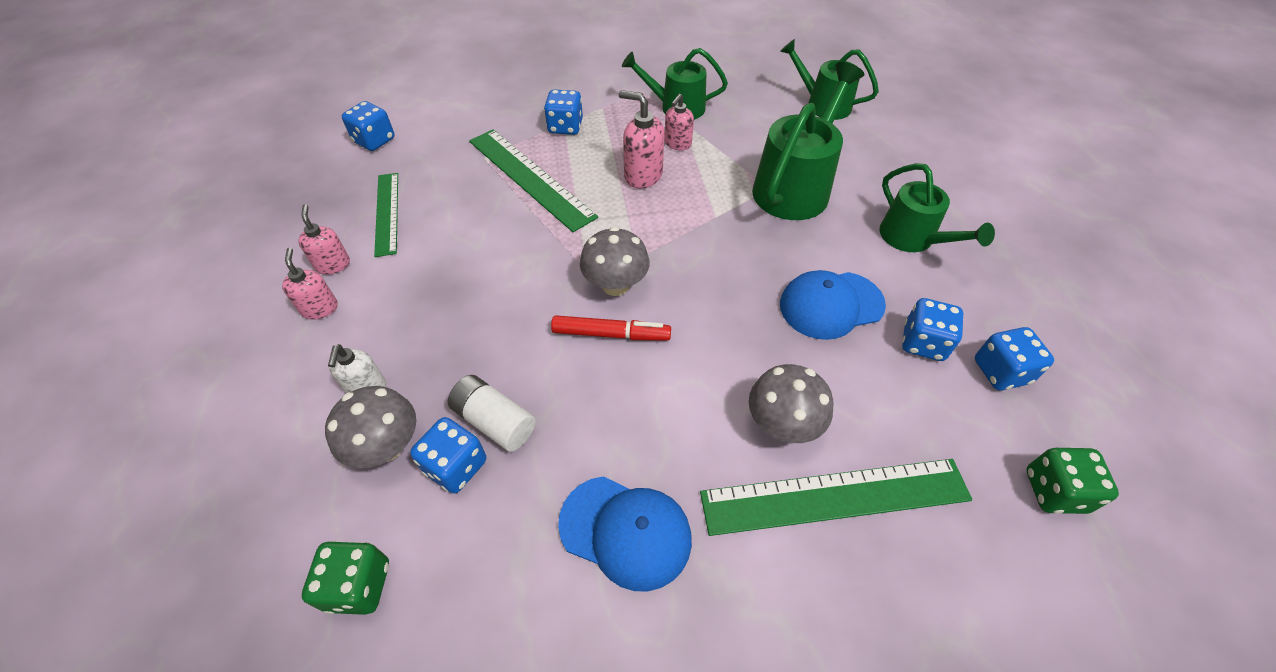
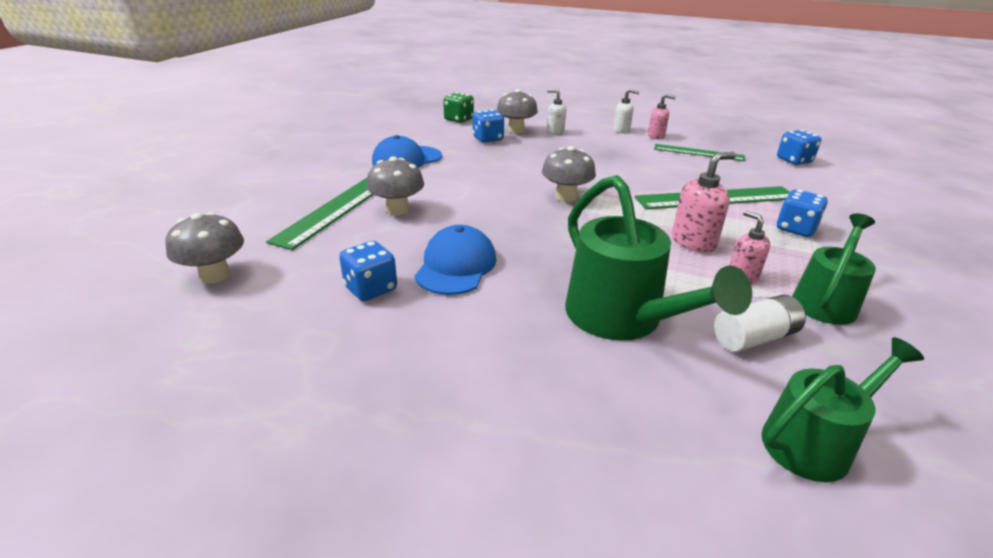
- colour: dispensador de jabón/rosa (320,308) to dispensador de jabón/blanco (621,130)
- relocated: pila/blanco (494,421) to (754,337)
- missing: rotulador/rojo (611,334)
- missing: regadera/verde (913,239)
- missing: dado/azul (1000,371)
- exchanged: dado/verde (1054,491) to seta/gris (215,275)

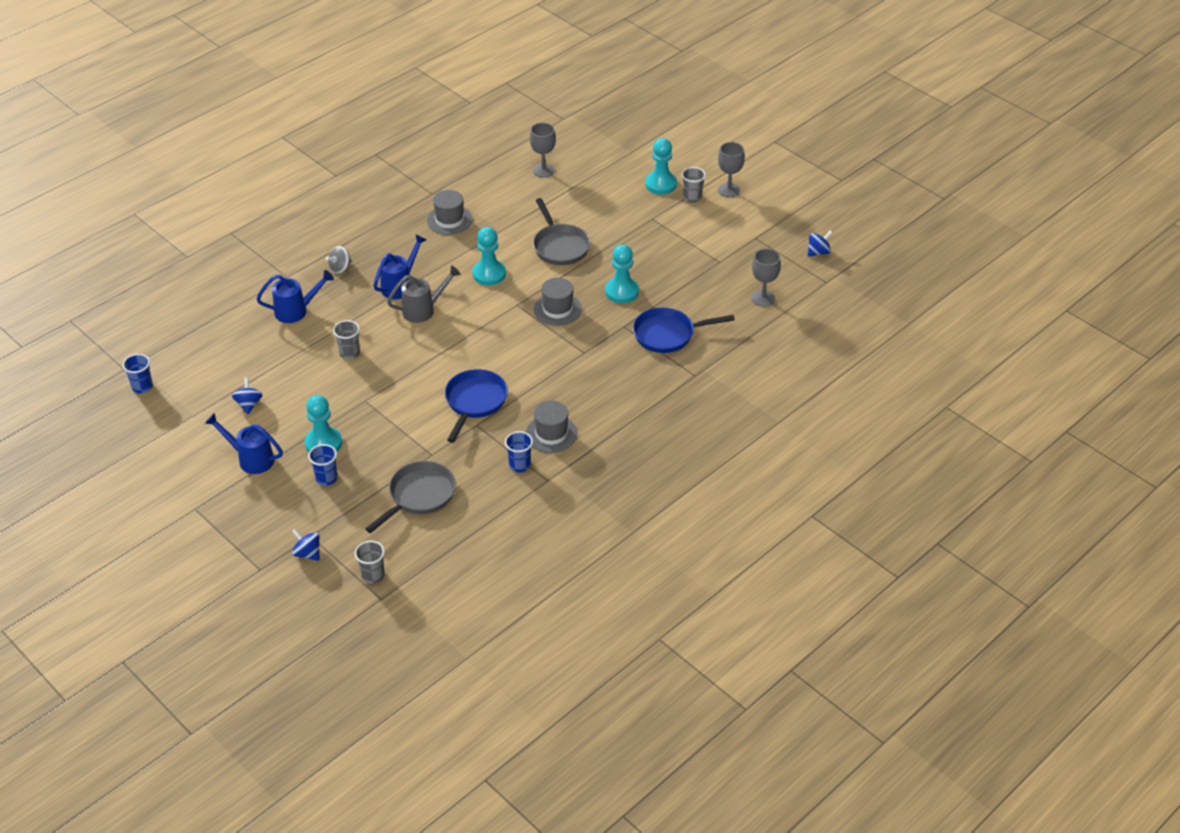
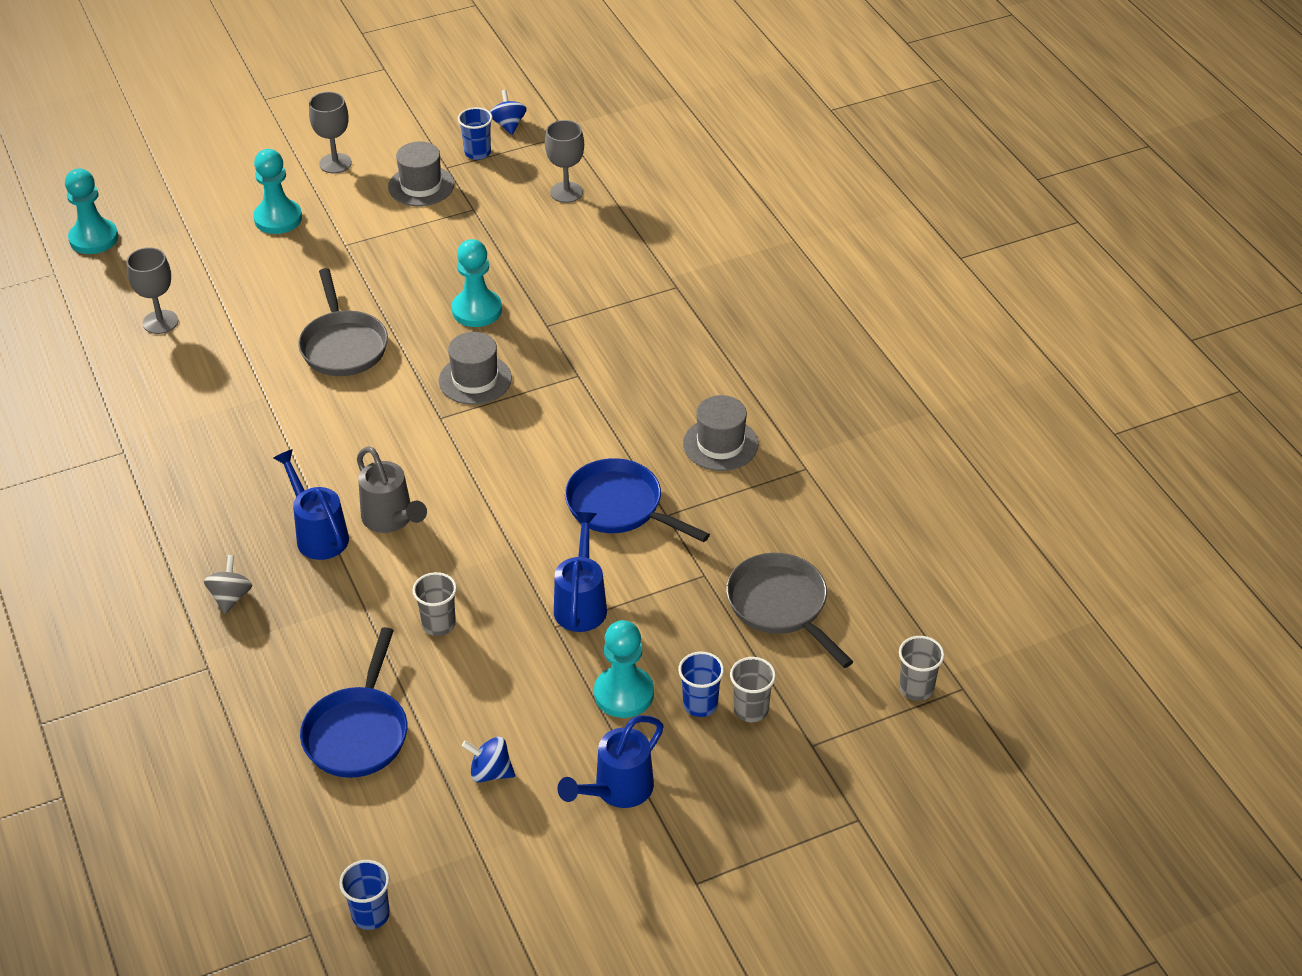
- relocated: regadera/azul (296,311) to (581,603)
- missing: peonza/azul (307,553)
- spun: peonza/gris (340,268) = (231,597) 150 degrees counterclockwise
- spun: regadera/gris (423,310) = (391,519) 150 degrees clockwise
- relocated: sombrero/gris (449,220) to (421,186)
- relocated: peón/turquesa (489,274) to (94,238)
- relocated: vaso/azul (519,465) to (477,153)
- spun: sartén/gris (560,246) = (343,346) 75 degrees clockwise
- relocated: sartén/azul (668,334) to (358,732)
- relocated: vaso/gris (692,198) to (751,710)

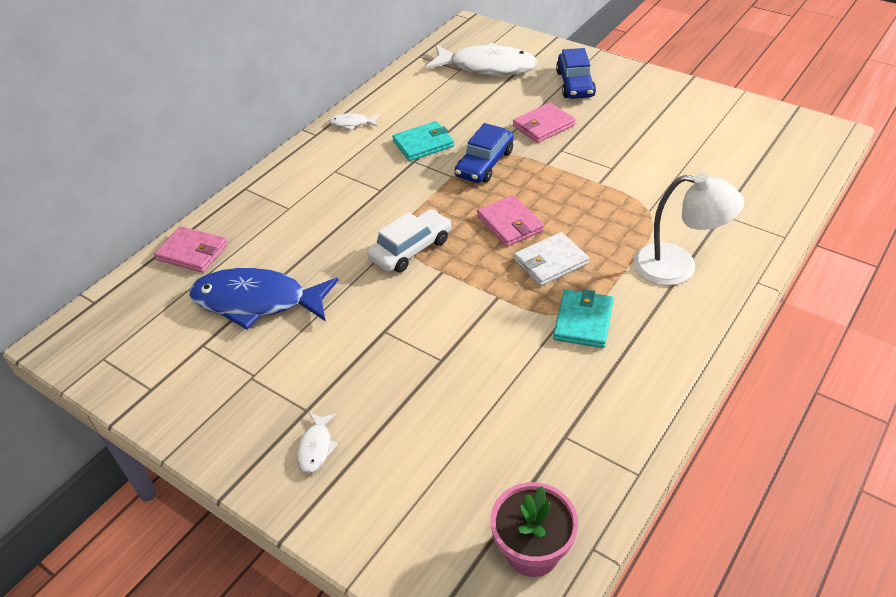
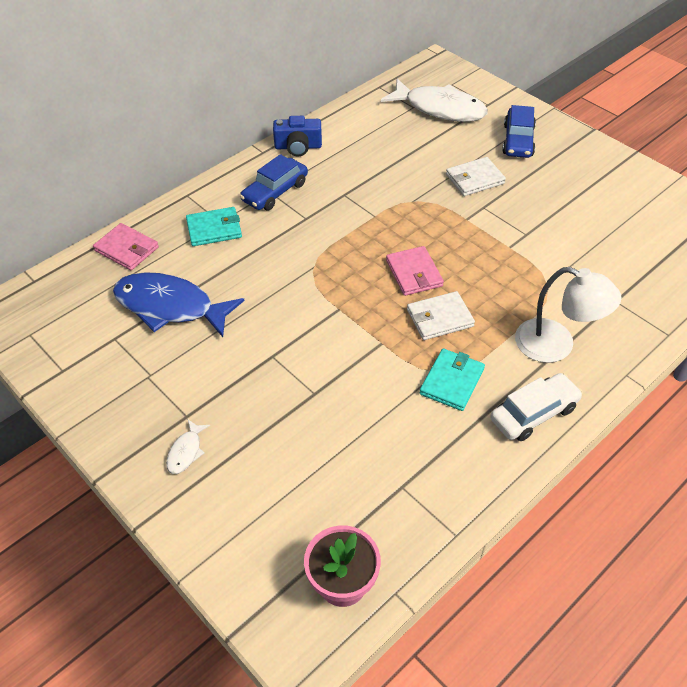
- exchanged: pez/blanco (351,124) to cámara/azul (298,147)
- relocated: coche/blanco (411,249) to (534,413)
- relocated: cartera/turquesa (423,144) to (214,229)
- relocated: coche/azul (484,164) to (275,192)
- colour: cartera/rosa (543,125) to cartera/blanco (475,179)

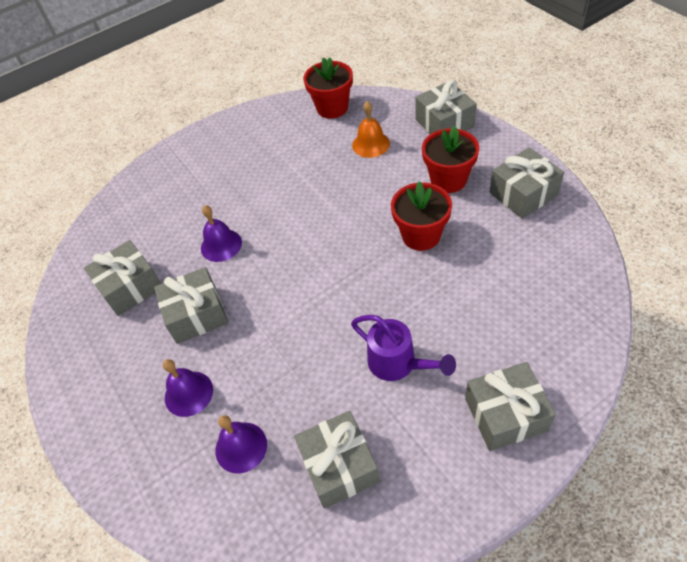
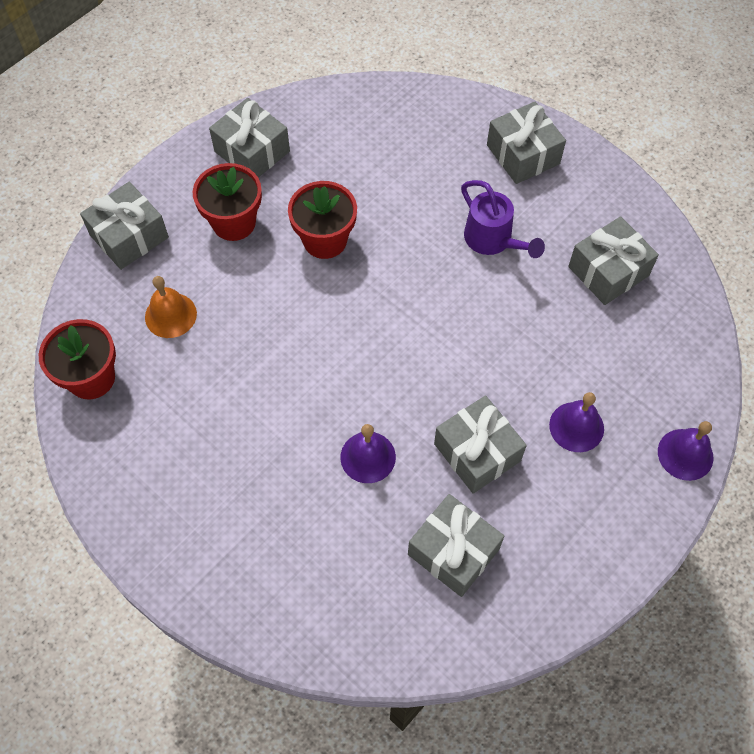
- relocated: campana/morado (241,447) to (685,454)
- spun: regadera/morado (398,363) = (492,240) 120 degrees clockwise

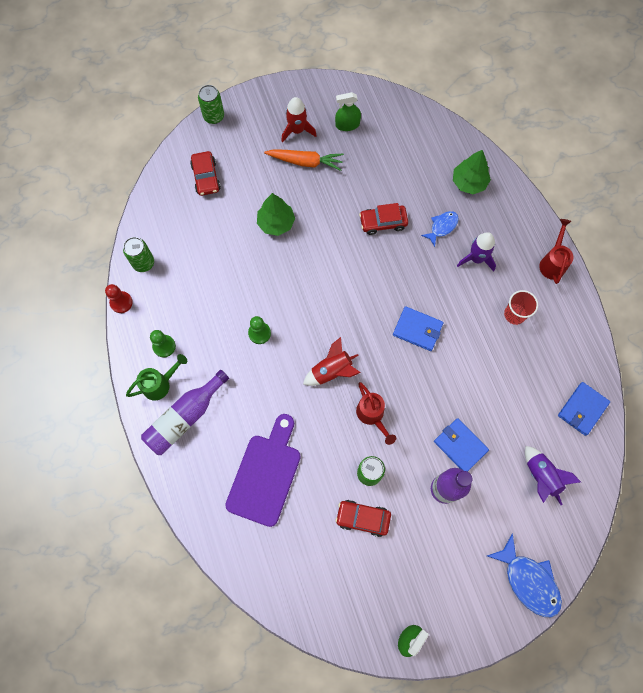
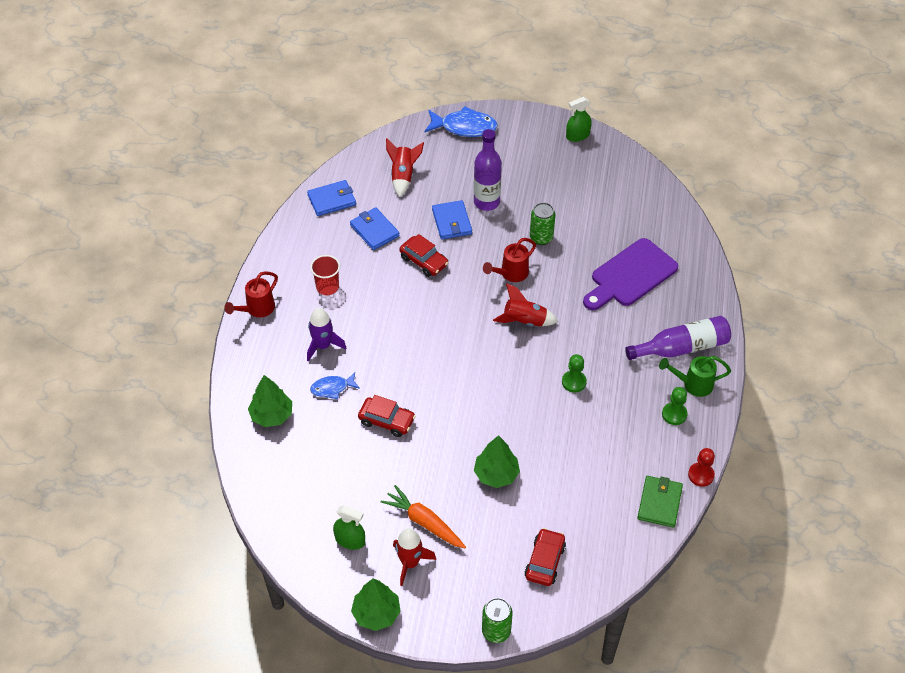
- exchanged: lata/verde (143,263) to cartera/verde (659,503)
- relocated: coche/rojo (363,518) to (424,261)
- spun: regadera/rojo (372,415) = (511,274) 135 degrees counterclockwise
- relocated: cartera/azul (417,329) to (374,230)
- spun: pez/azul (528,580) = (464,127) 105 degrees clockwise
- colour: cohete/morado (541,476) to cohete/rojo (403,176)
- appeared: árbol/verde (376,613)

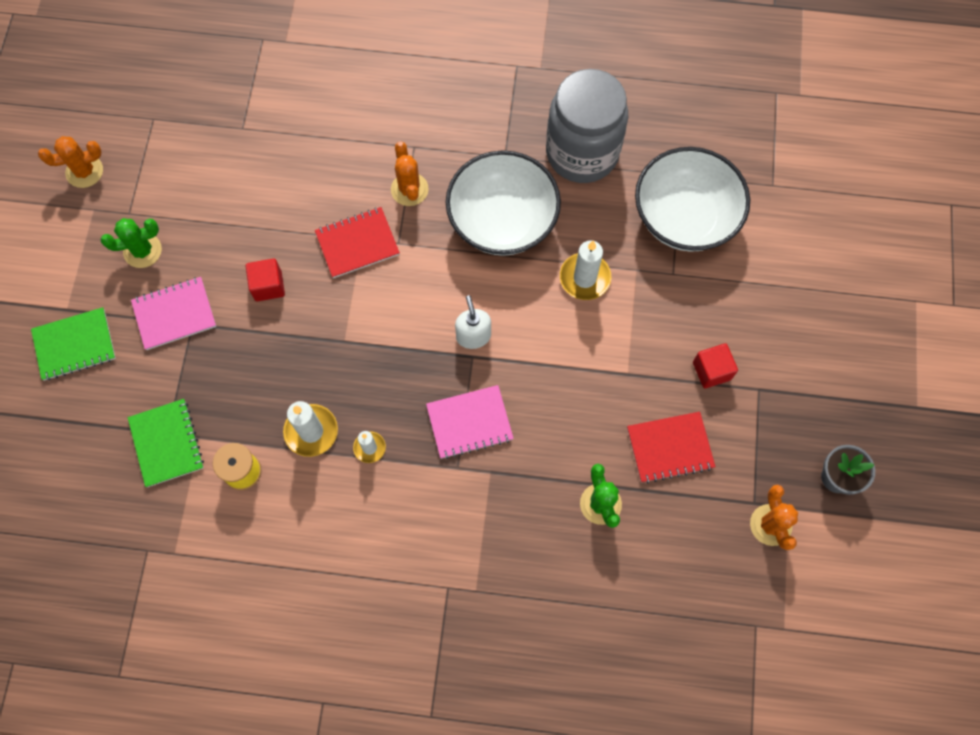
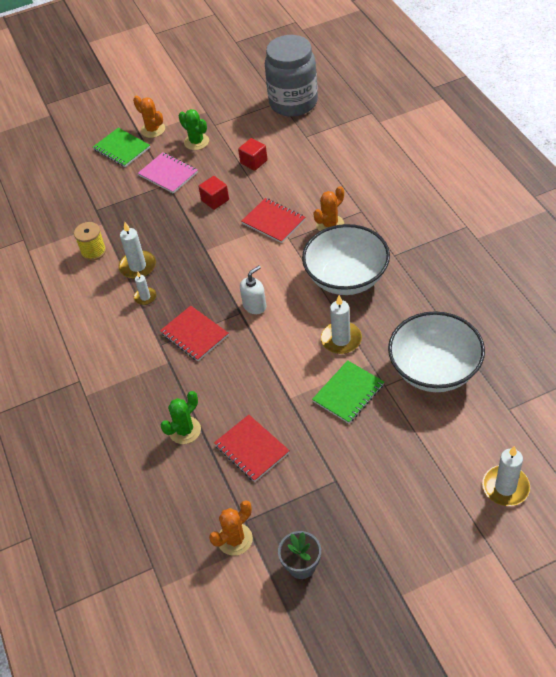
- relocated: cactus/naranja (84,171) to (153,130)
- relocated: cuaderno/verde (167,443) to (348,393)
- colour: cuaderno/rosa (469,423) to cuaderno/rojo (194,334)
- relocated: tarro/gris (582,153) to (293,103)
- relocated: cubo/rojo (711,371) to (254,162)
- appeared: vela/blanco (505,487)

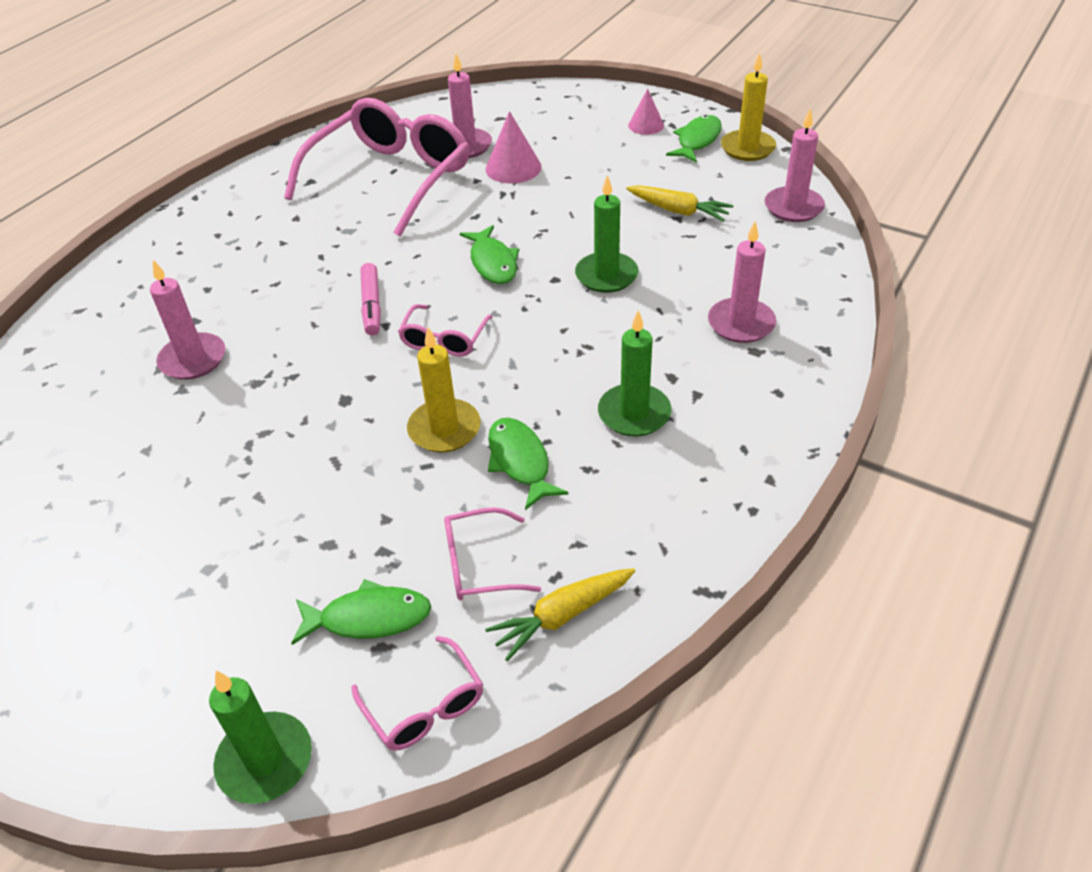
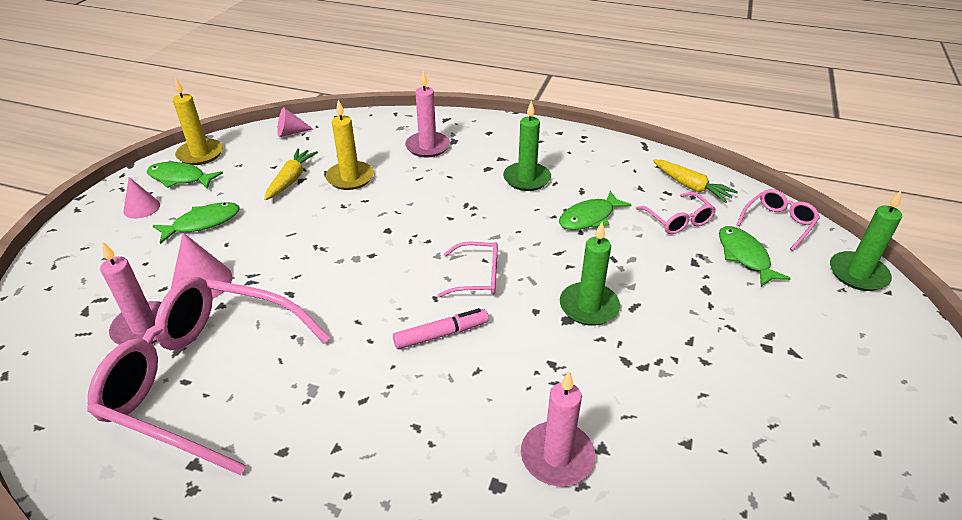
- relocated: vela/amarillo (444,429) to (350,178)
- relocated: pez/verde (493,263) to (203,223)
- relocated: vela/verde (606,275) to (589,306)
- exchanged: vela/rosa (793,207) to cono/rosa (290,133)

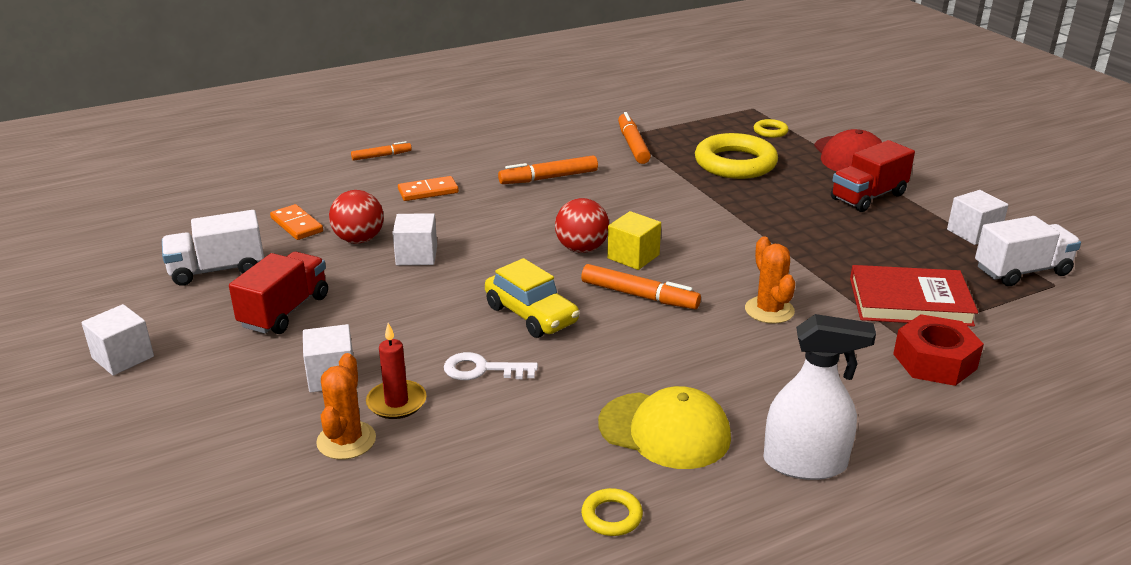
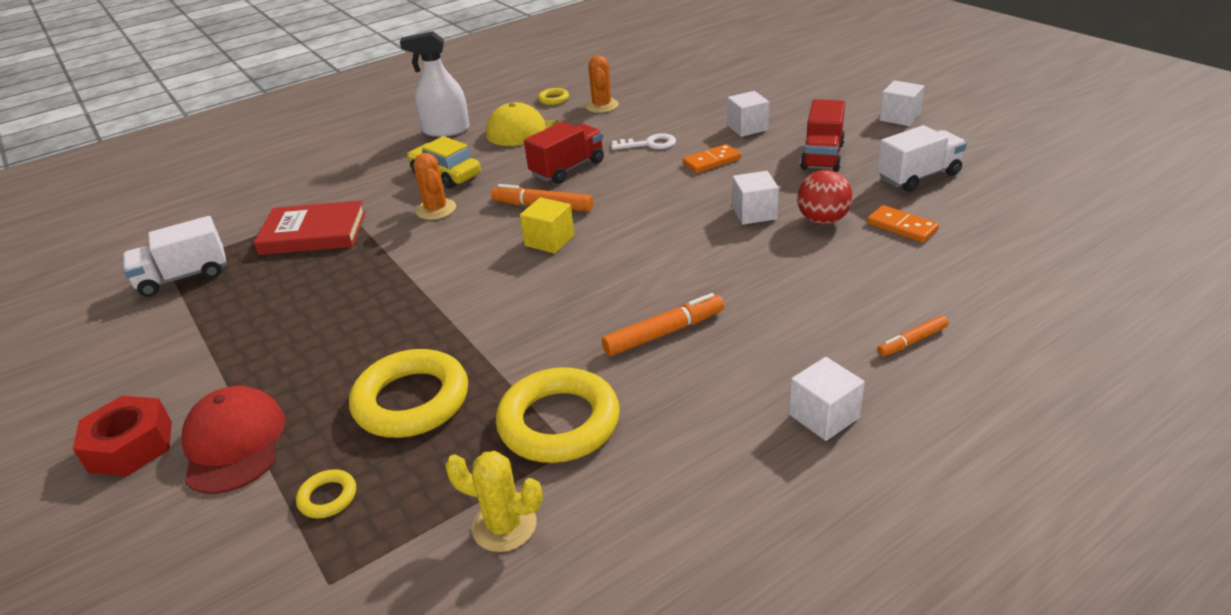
- relocated: cactus/naranja (346,440) to (602,106)
- missing: vela/rojo (396,402)
- relocated: ficha de dominó/naranja (428,191) to (711,161)
- relocated: coche/amarillo (531,315) to (446,174)
- missing: pelota/rojo (581,249)
- exchanged: rotulador/naranja (633,145) to anillo/amarillo (559,422)
- relocated: camión/rojo (868,197) to (567,169)
- relocated: tuerca/rojo (934,361) to (131,446)
- relocated: cubo/blanco (973,233) to (824,416)
- appeared: cactus/amarillo (504,526)

